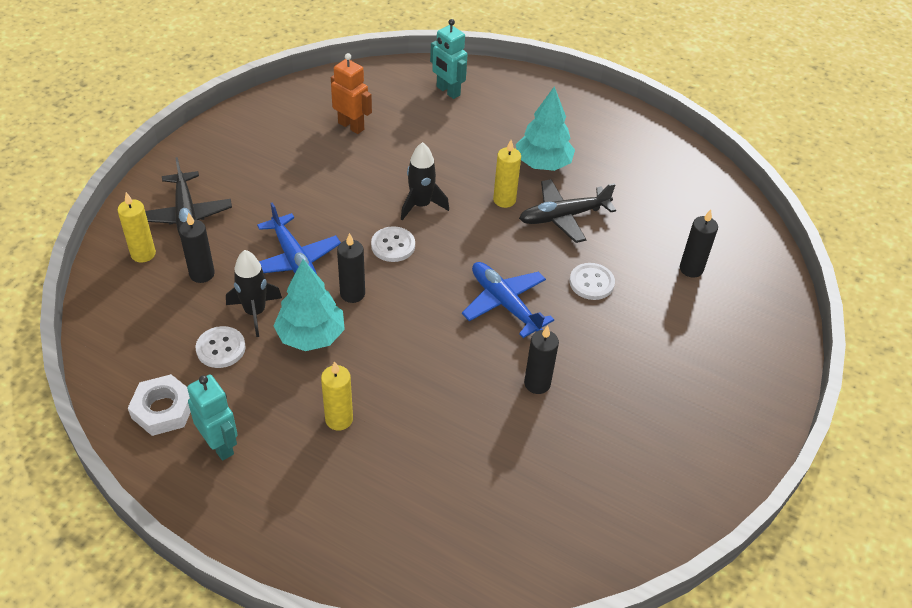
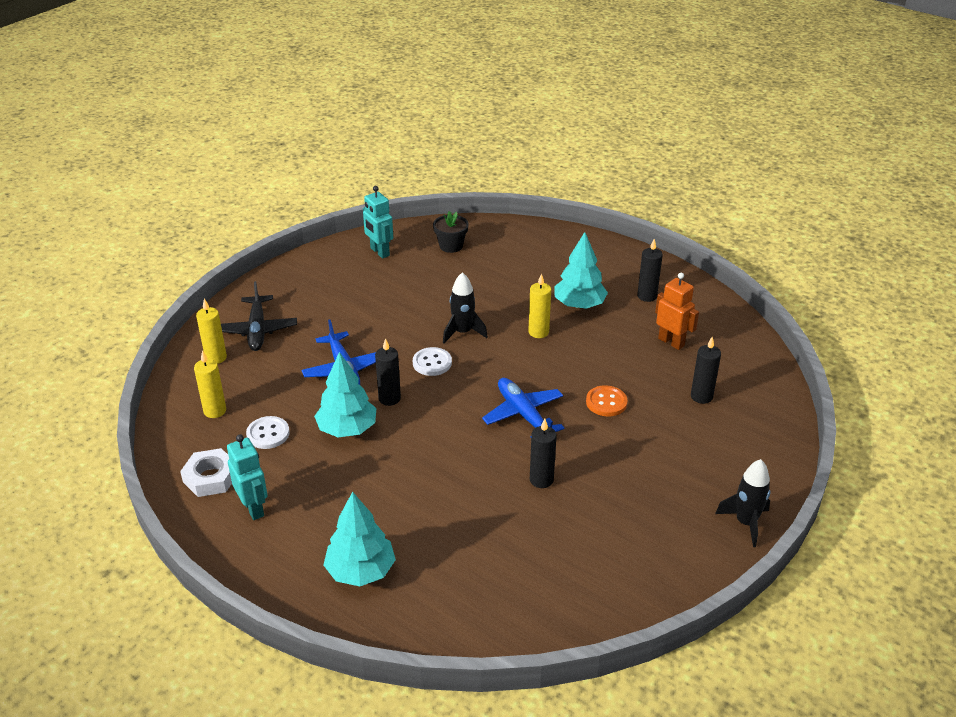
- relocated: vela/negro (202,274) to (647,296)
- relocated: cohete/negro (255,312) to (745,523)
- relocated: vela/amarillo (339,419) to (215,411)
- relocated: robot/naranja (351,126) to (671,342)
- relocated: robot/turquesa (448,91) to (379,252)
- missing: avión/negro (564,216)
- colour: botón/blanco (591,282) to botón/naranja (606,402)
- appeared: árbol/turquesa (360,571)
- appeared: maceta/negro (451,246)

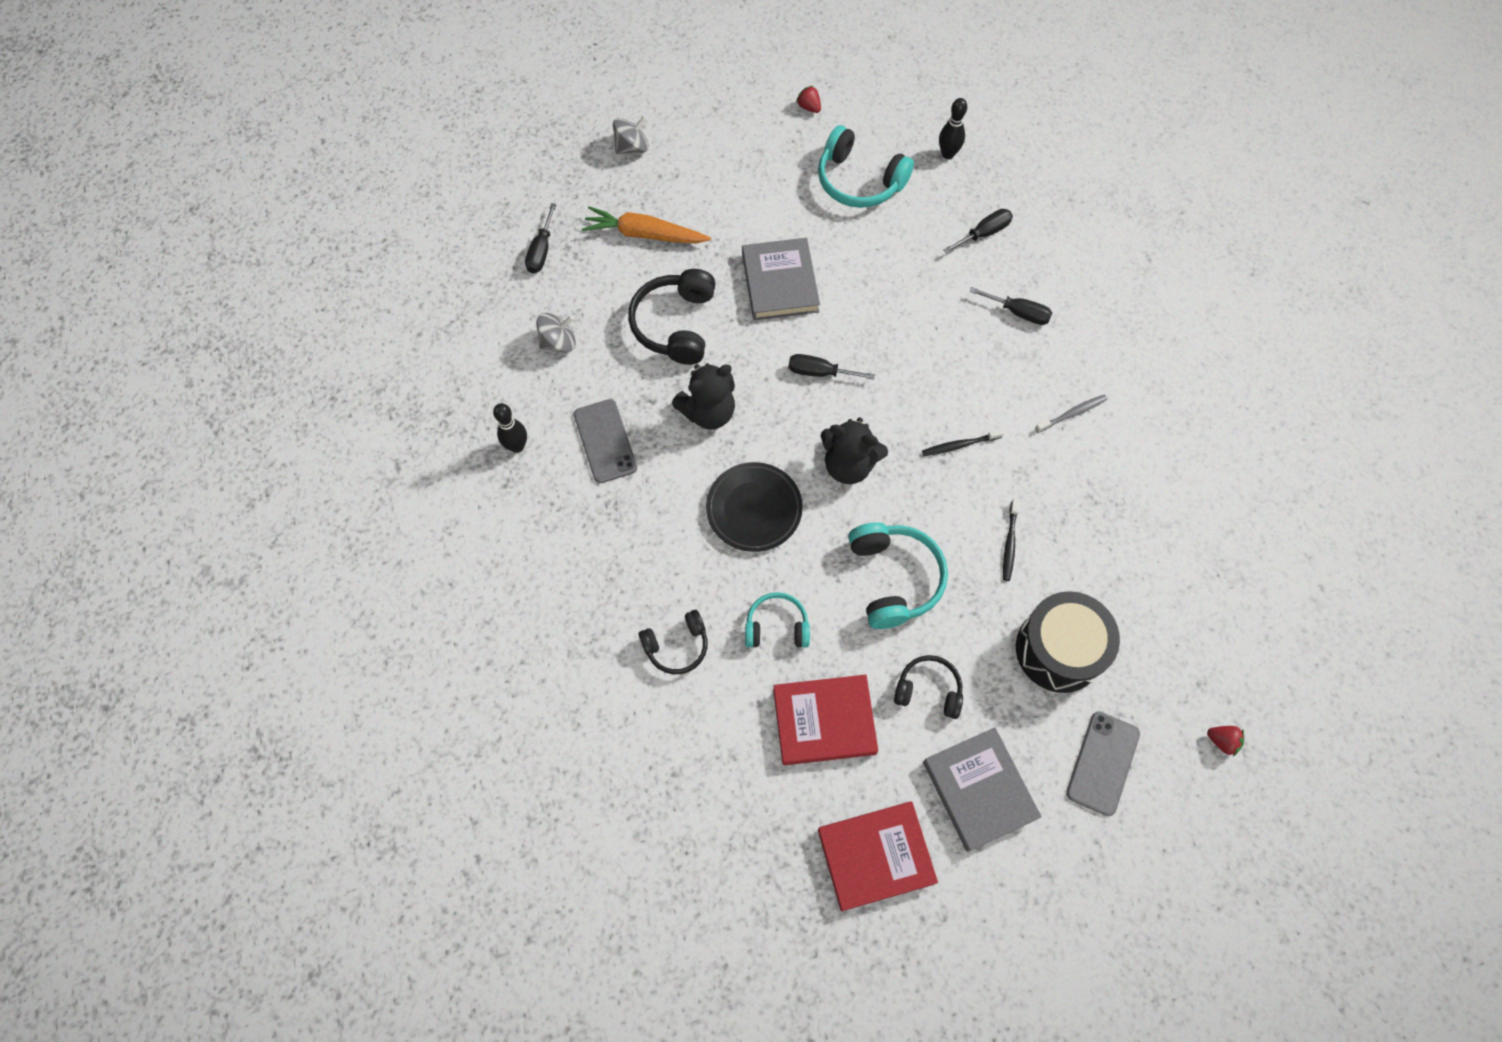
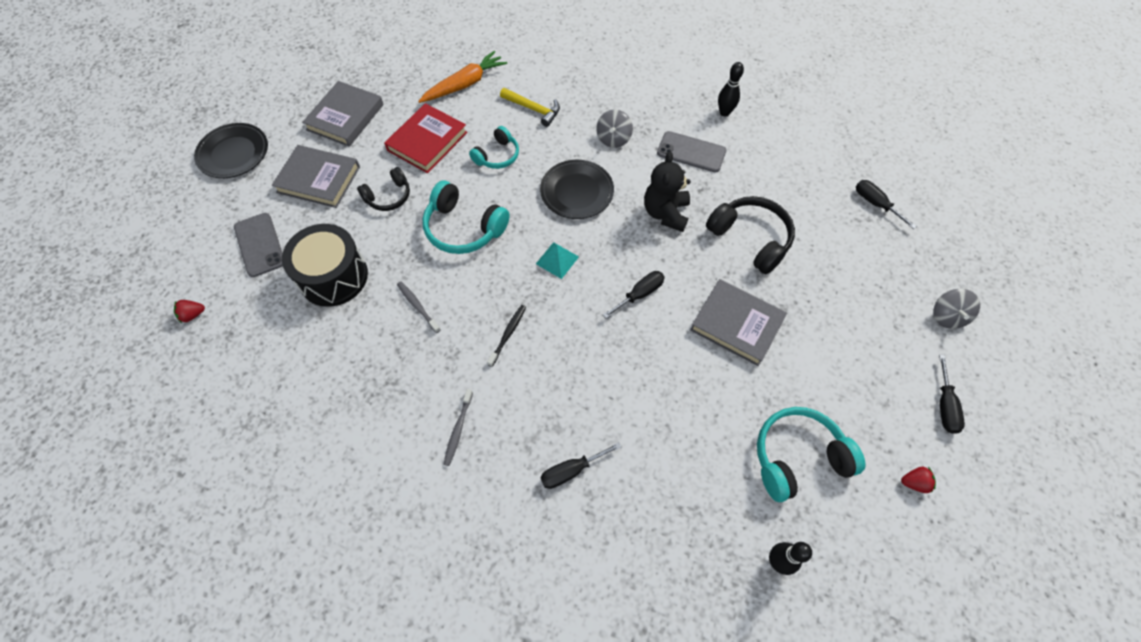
- relocated: peonza/gris (559,342) to (613,139)
- relocated: zanahoria/naranja (645,234) to (465,84)
- exchanged: auriculares/negro (677,646) to martillo/amarillo (533,109)
- colour: libro/rojo (876,856) to libro/gris (345,117)
- exchanged: osito/negro (849,465) to pirámide/turquesa (557,260)
- relocated: destornillador/negro (984,233) to (944,406)
- colour: cepillo de dientes/negro (1009,543) to cepillo de dientes/gris (417,306)
- appeared: plato/negro (234,154)

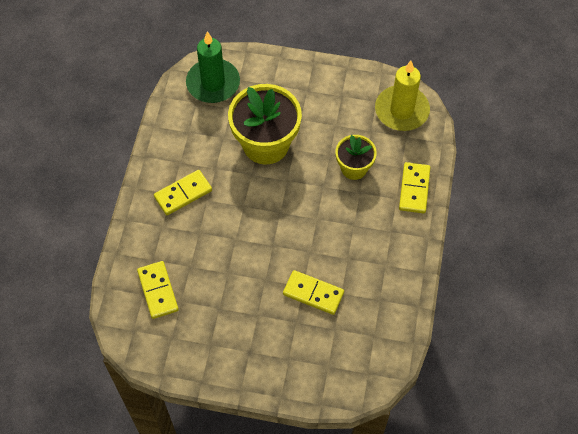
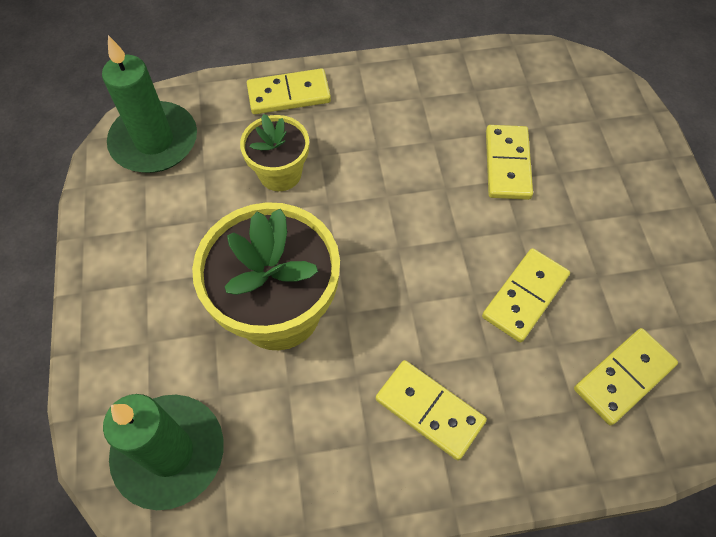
- colour: vela/amarillo (401,110) to vela/verde (154,141)
- appeared: ficha de dominó/amarillo (525,296)

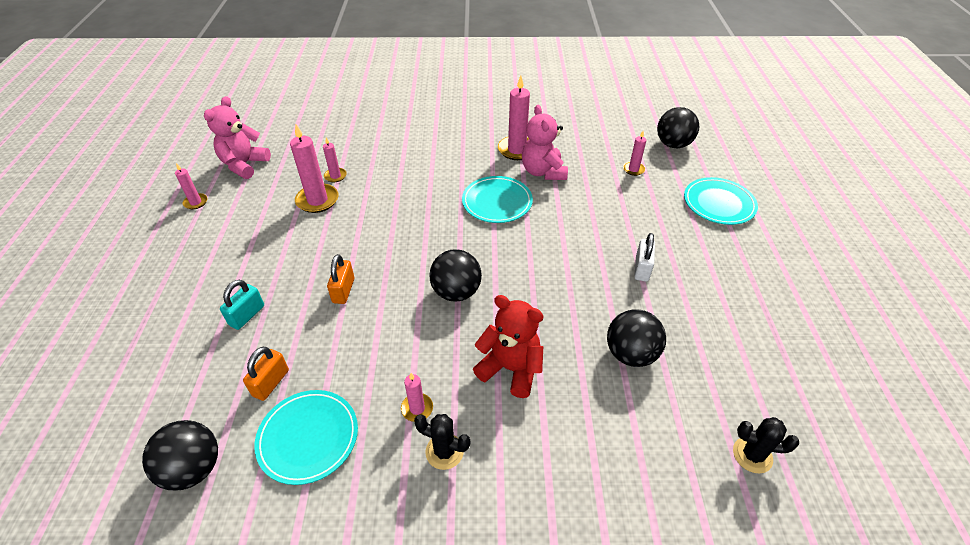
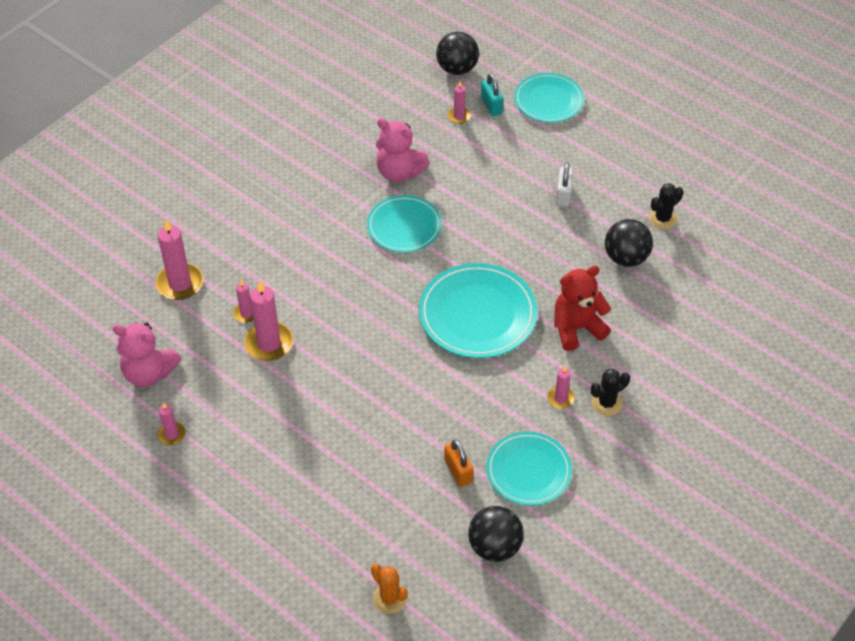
- spun: osito/rosa (244,165) = (149,373) 45 degrees counterclockwise
- relocated: candado/turquesa (247,315) to (491,106)
- missing: candado/naranja (343,290)
- exchanged: pelota/negro (456,292) to plato/turquesa (477,314)
- relocated: vela/rosa (517,150) to (180,283)
- spun: candado/blanco (642,269) = (563,195) 45 degrees clockwise
- relocated: cactus/negro (752,455) to (662,219)
- appeared: cactus/naranja (389,598)

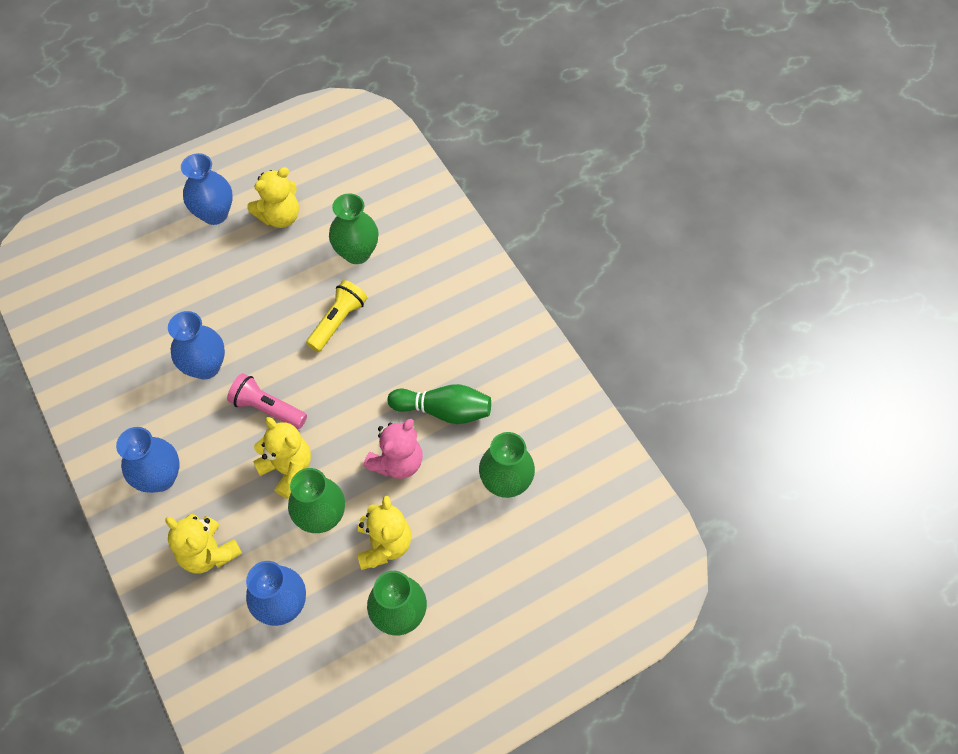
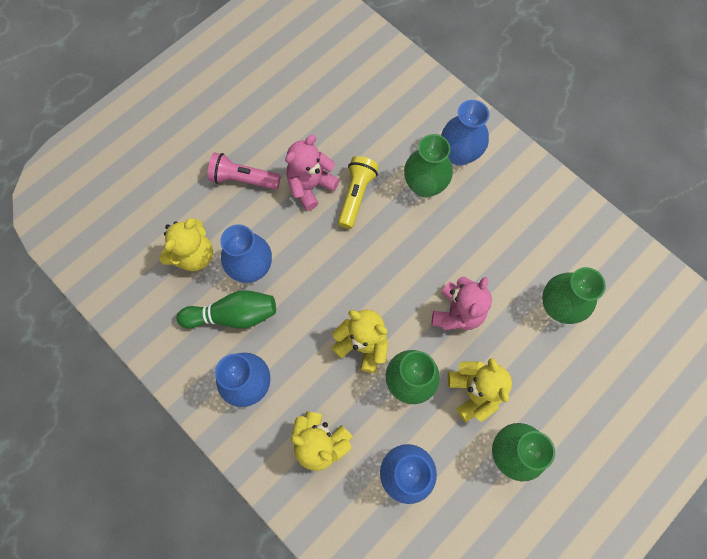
- relocated: florero/azul (215,214) to (459,154)
- relocated: lámpara de mano/rosa (267,408) to (243,179)
- relocated: osito/amarillo (280,216) to (193,255)
- relocated: florero/verde (357,253) to (424,185)
- relocated: bolo/verde (444,410) to (233,315)
- appeared: osito/rosa (310,186)

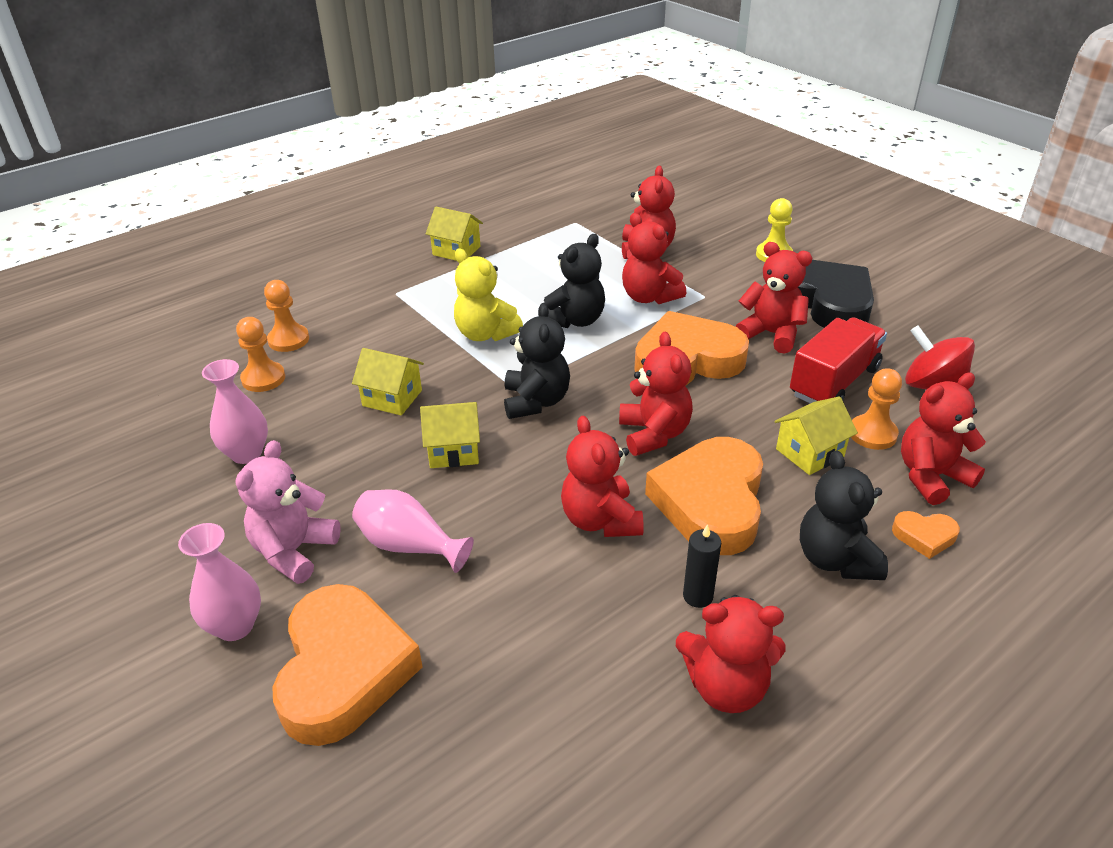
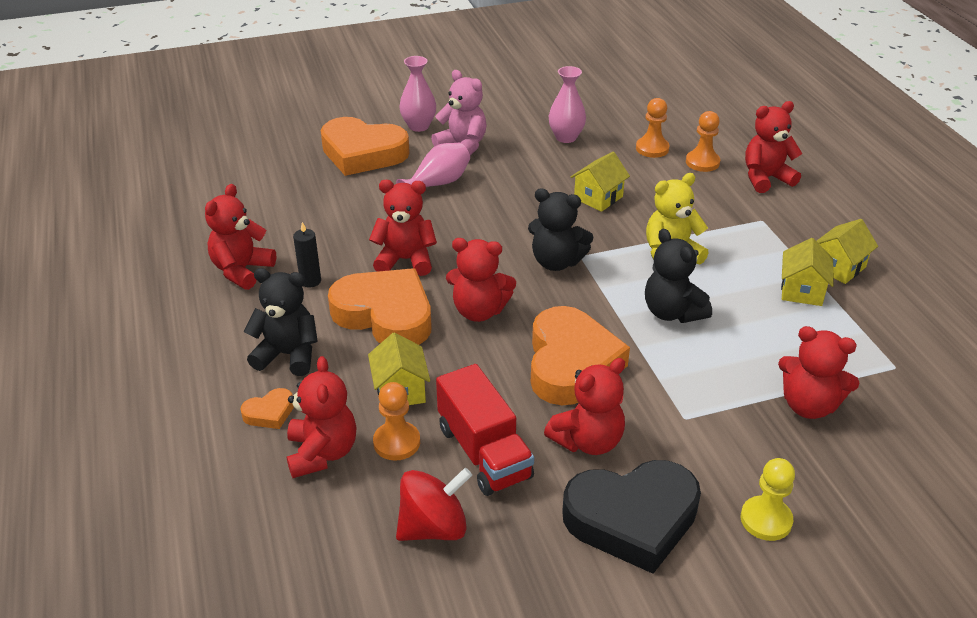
- relocated: casa/amarillo (453,451) to (802,290)
- relocated: osito/rojo (649,297) to (765,178)
- spun: corazón/naranja (924,536) = (269,413) 150 degrees counterclockwise

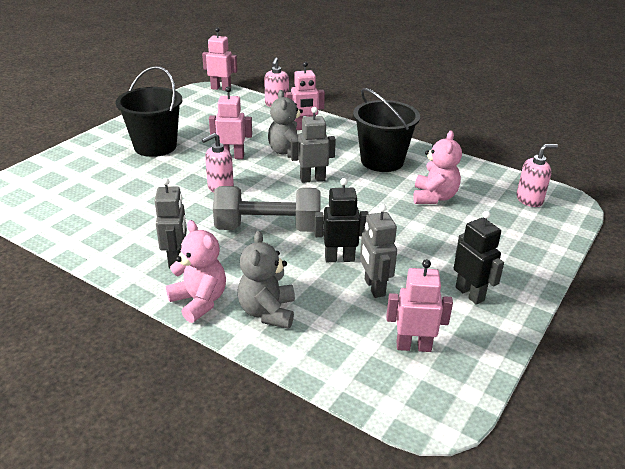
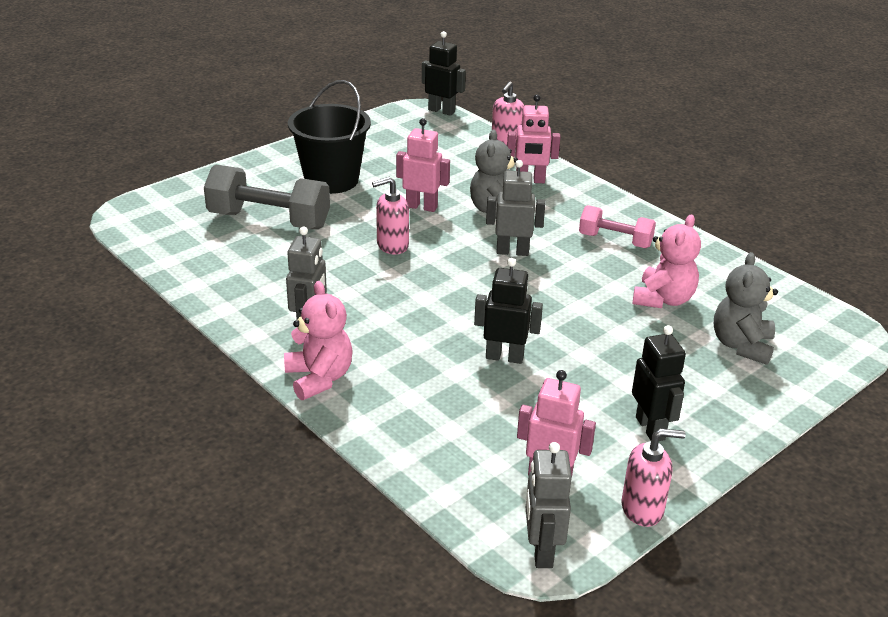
- colour: robot/rosa (221,88) to robot/negro (441,111)
- relocated: mancuerna/gris (268,228) to (269,220)
- relocated: osito/gris (267,312) to (741,345)
- exchanged: balde/negro (382,161) to mancuerna/rosa (615,240)
- relocated: robot/gris (374,287) to (541,551)
- relocated: dispensador de jabón/rosa (529,200) to (642,509)

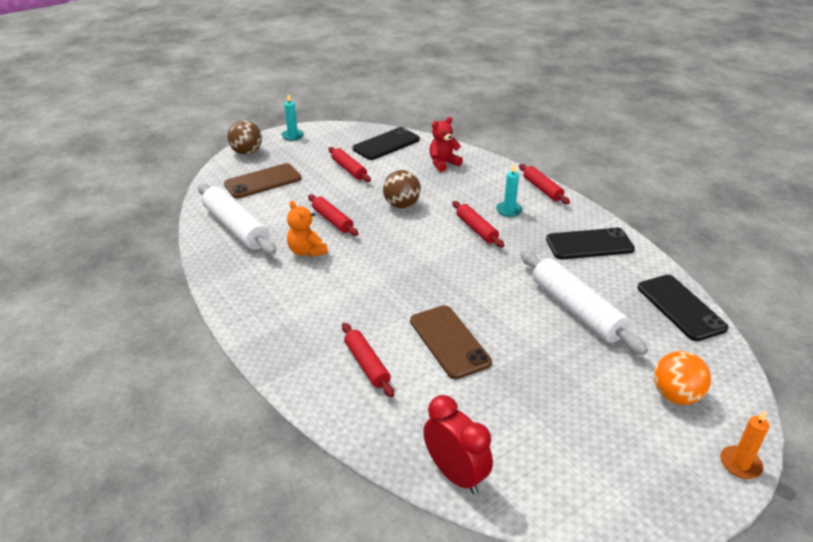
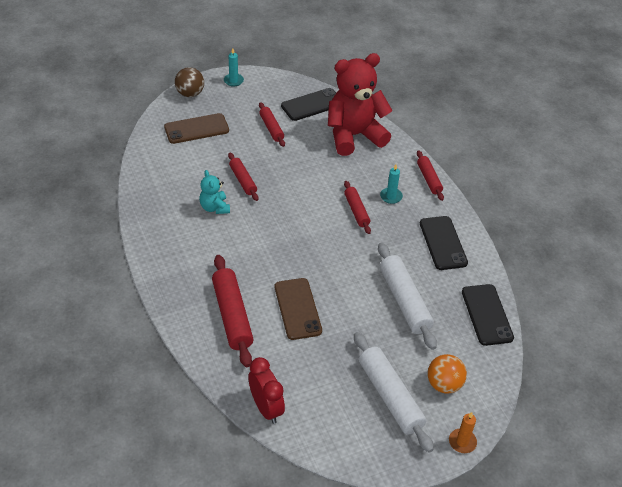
- relocated: rodillo/blanco (236,227) to (390,396)
- colour: osito/naranja (307,251) to osito/turquesa (215,208)
- size: rodillo/rojo (366,364) = (232,315) x1.71
- missing: pelota/marrón (401,205)
- size: osito/rojo (443,163) = (354,136) x2.18
- spun: móvil/negro (589,244) = (443,243) 75 degrees clockwise

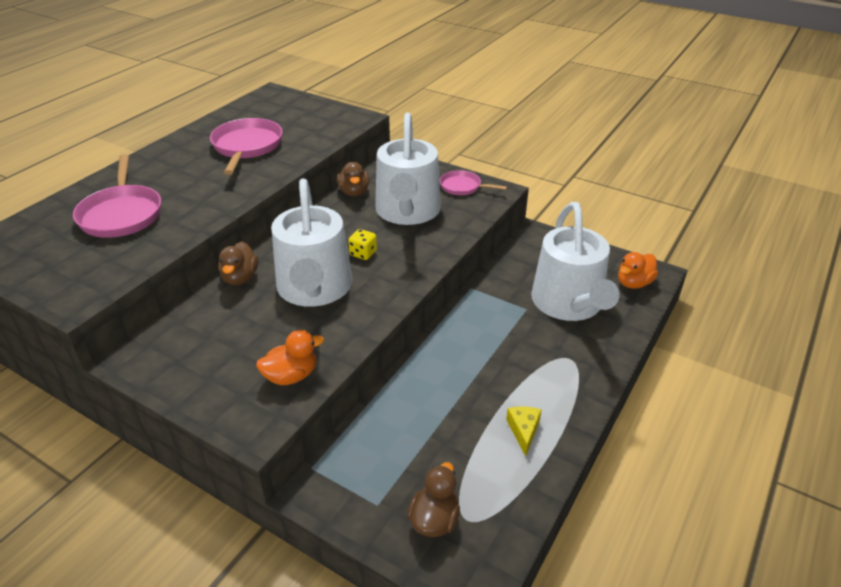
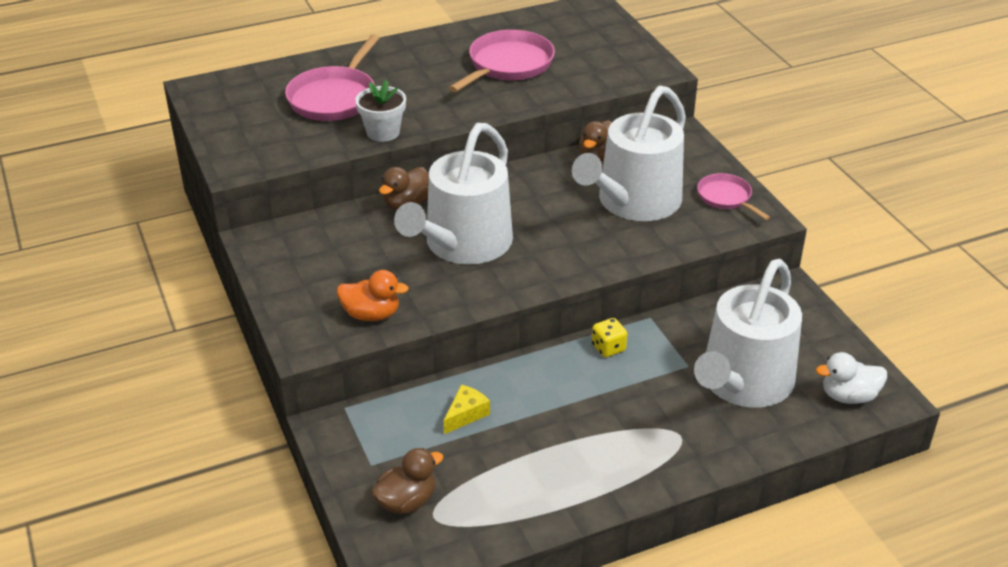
- relocated: dado/amarillo (363,253) to (608,348)
- relocated: queso/amarillo (523,431) to (466,414)
- colour: pato/naranja (634,283) to pato/blanco (848,396)
- appeared: maceta/blanco (383,132)

